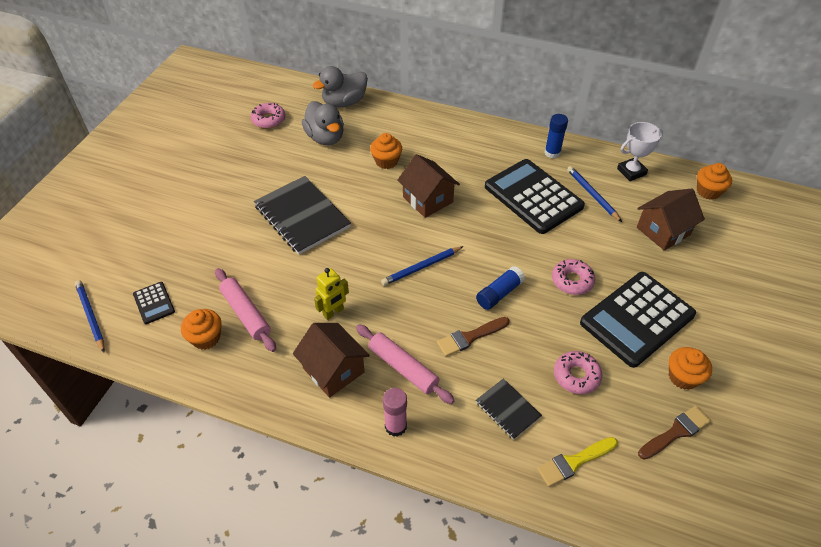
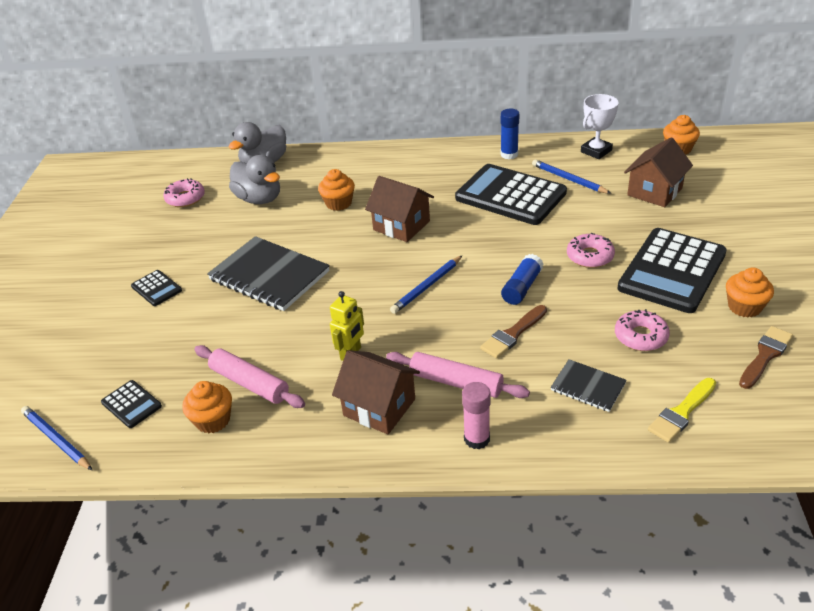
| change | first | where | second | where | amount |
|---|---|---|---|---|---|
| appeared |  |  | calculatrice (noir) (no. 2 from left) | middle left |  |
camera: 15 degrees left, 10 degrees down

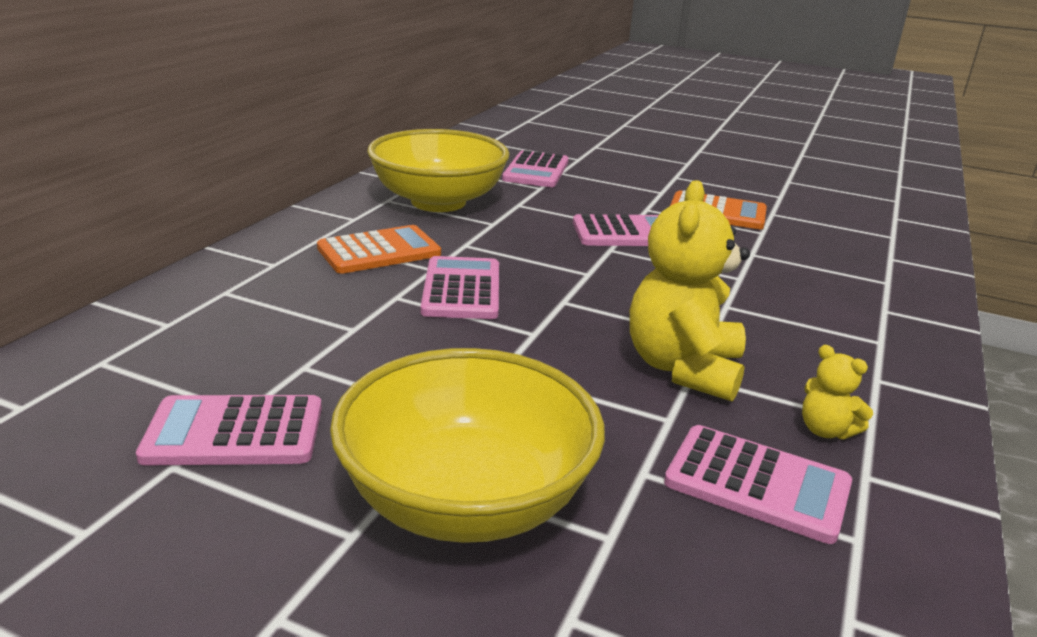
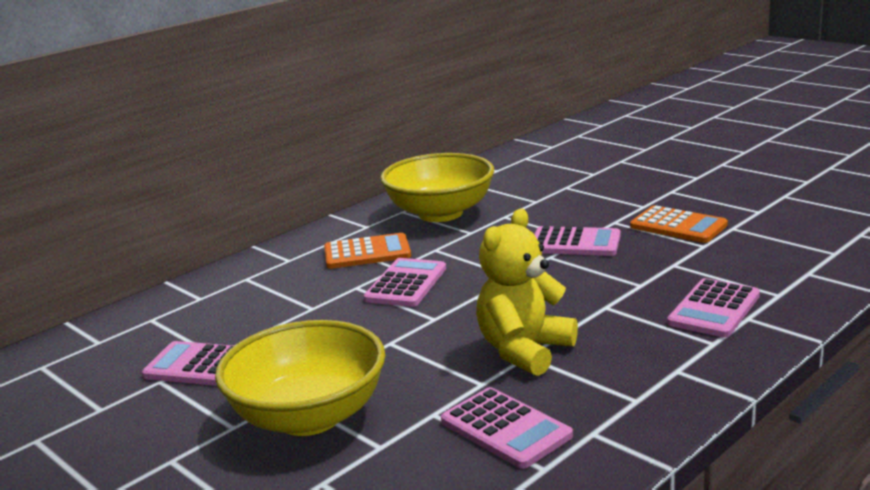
| change | first | where | second | where | amount |
|---|---|---|---|---|---|
| missing | ours en peluche (jaune) (no. 2 from left) | middle right |  |  |  |
| relocated | calculatrice (rose) (no. 3 from left in the first image) | top centre | calculatrice (rose) (no. 5 from left) | middle right |  |
camera: 25 degrees right, 5 degrees down

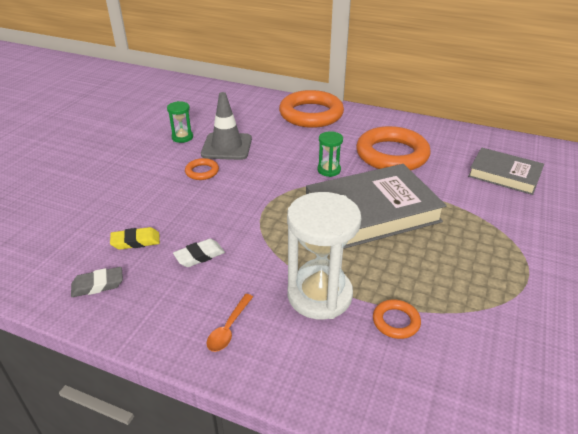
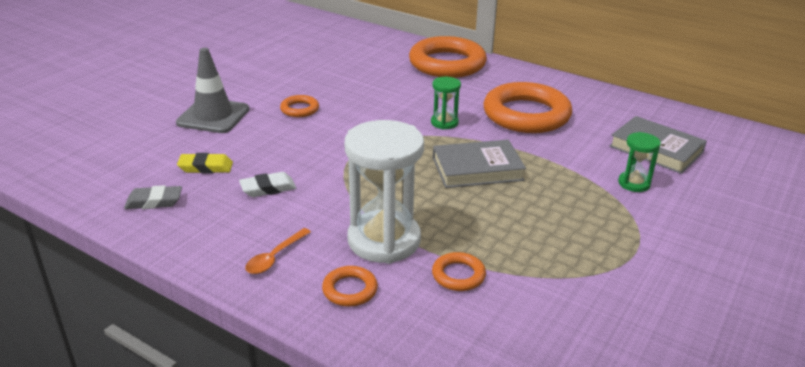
| change | first | where | second | where | amount |
|---|---|---|---|---|---|
| appeared |  |  | anneau (orange) (no. 2 from left) | bottom centre |  |
| relocated | sablier (vert) (no. 1 from left in the first image) | top left | sablier (vert) (no. 2 from left) | middle right |  |
| relocated | cône de chantier (gris) | top centre |  | top left |  |
| size | livre (gris) (no. 1 from left) | centre |  | centre | x0.61 |
camera: 10 degrees right, 5 degrees down

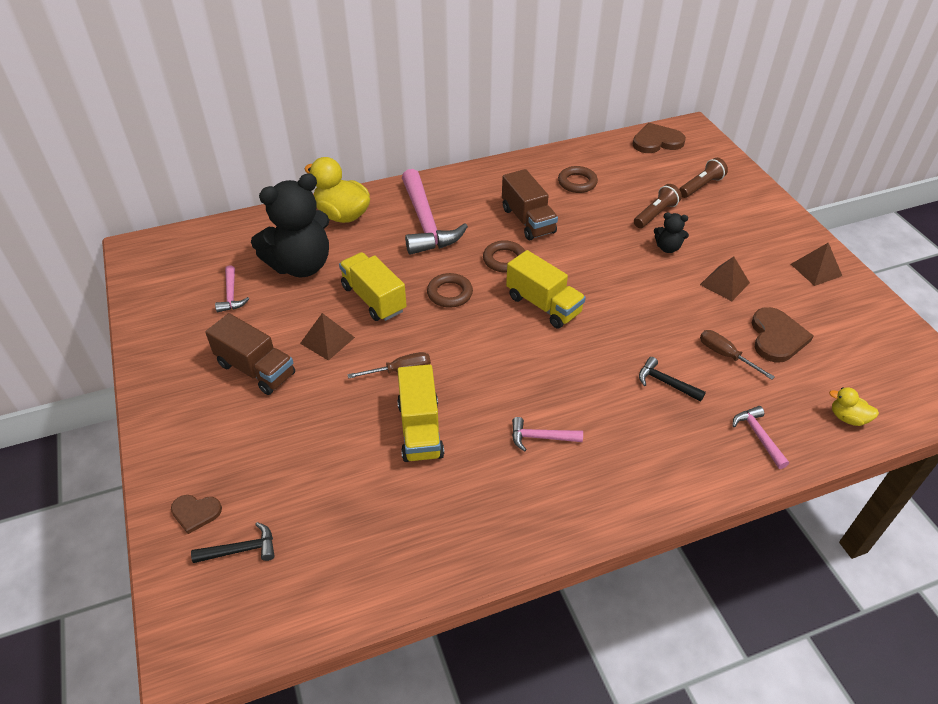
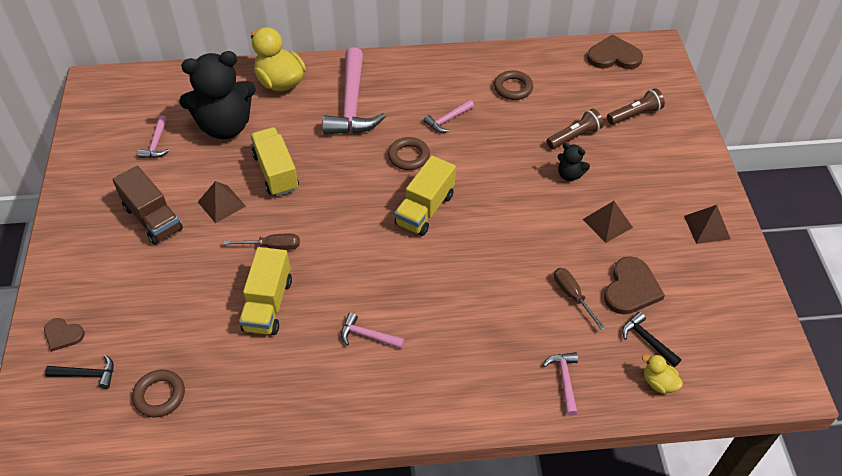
| change | first | where | second | where | amount |
|---|---|---|---|---|---|
| relocated | anneau (marron) (no. 1 from left) | centre |  | bottom left |  |
| relocated | marteau (noir) (no. 2 from left) | middle right |  | bottom right |  |
| exchanged | camion (marron) (no. 2 from left) | top centre | marteau (rose) (no. 4 from left) | top centre |  |
| spun | camion (jaune) (no. 3 from left) | centre |  | centre | 60 degrees clockwise |
camera: 15 degrees right, 5 degrees up

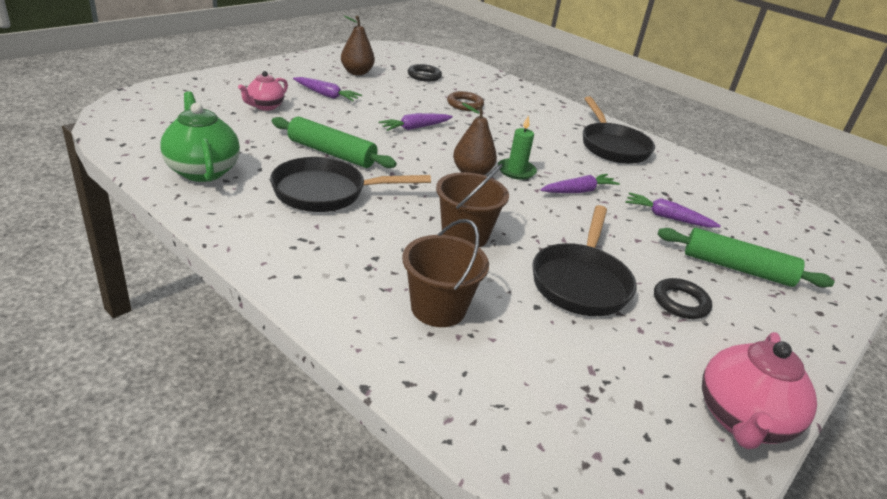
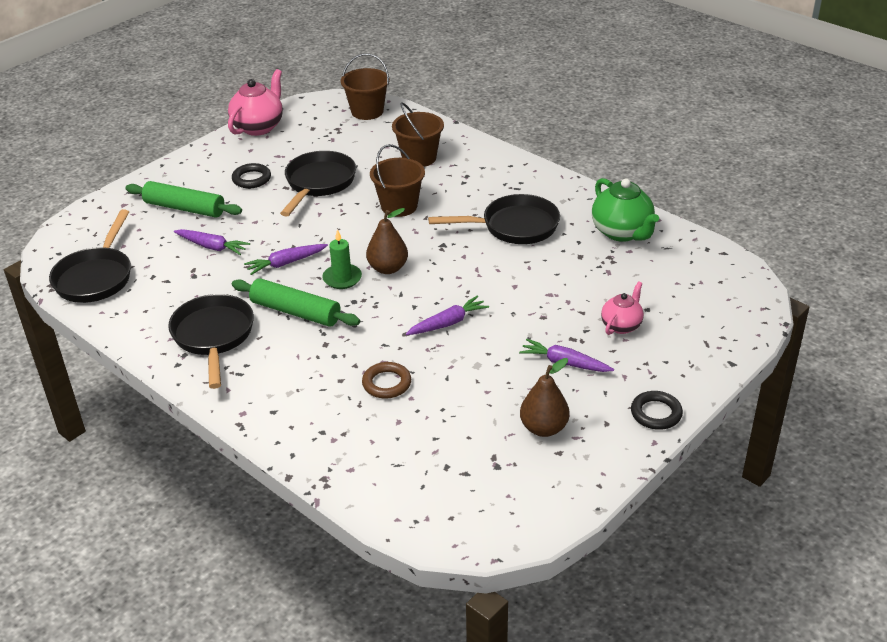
| change | first | where | second | where | amount |
|---|---|---|---|---|---|
| appeared |  |  | poêle (noir) (no. 1 from left) | middle left |  |
| appeared |  |  | seau (marron) (no. 1 from left) | top centre |  |
| relocated | rouleau à pâtisserie (vert) (no. 1 from left in the first image) | top centre | rouleau à pâtisserie (vert) (no. 2 from left) | centre |  |
| relocated | anneau (noir) (no. 1 from left in the first image) | top centre | anneau (noir) (no. 2 from left) | middle right |  |
camera: 175 degrees left, 5 degrees up

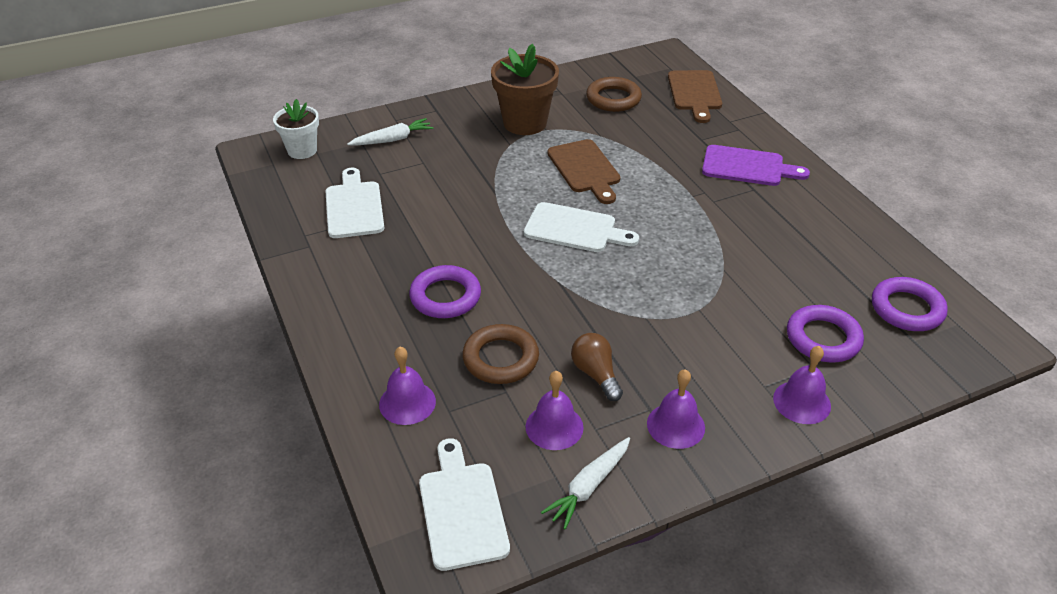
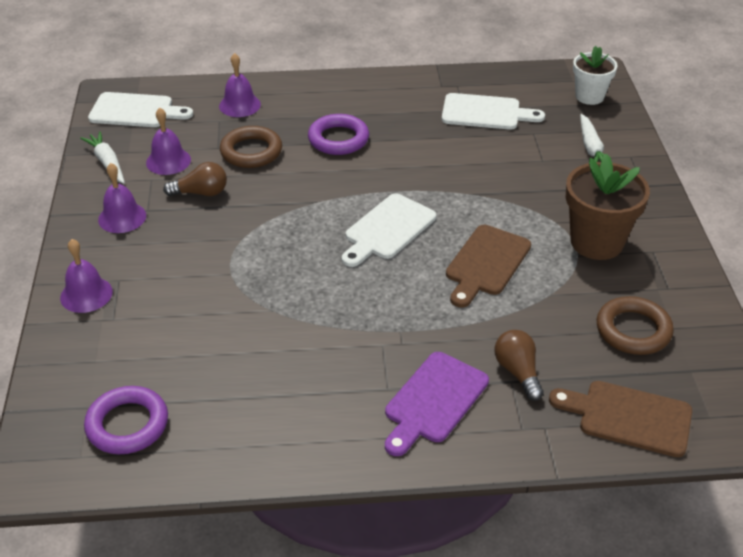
| change | first | where | second | where | amount |
|---|---|---|---|---|---|
| missing | anneau (violet) (no. 2 from left) | middle right |  |  |  |
| appeared |  |  | ampoule (marron) (no. 2 from left) | middle right |  |
| spun | planche à découper (marron) (no. 1 from left) | top centre |  | centre | 60 degrees counterclockwise |
camera: 110 degrees right, 0 degrees up

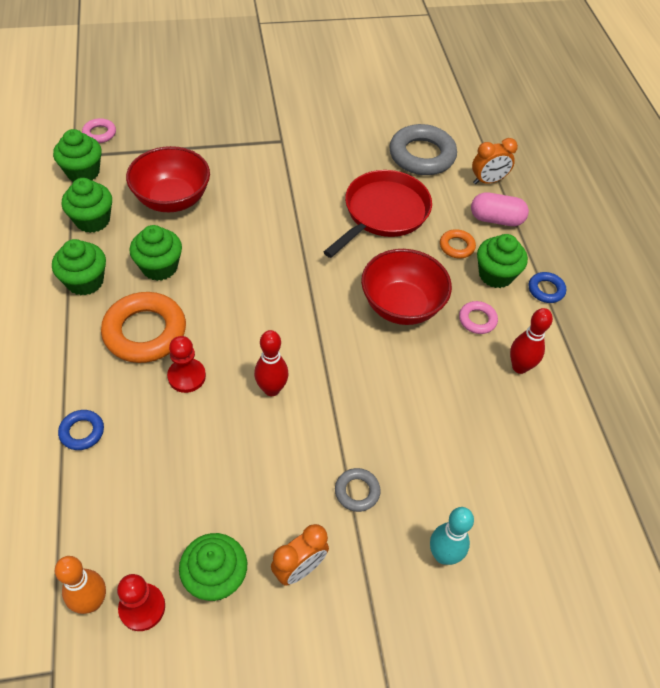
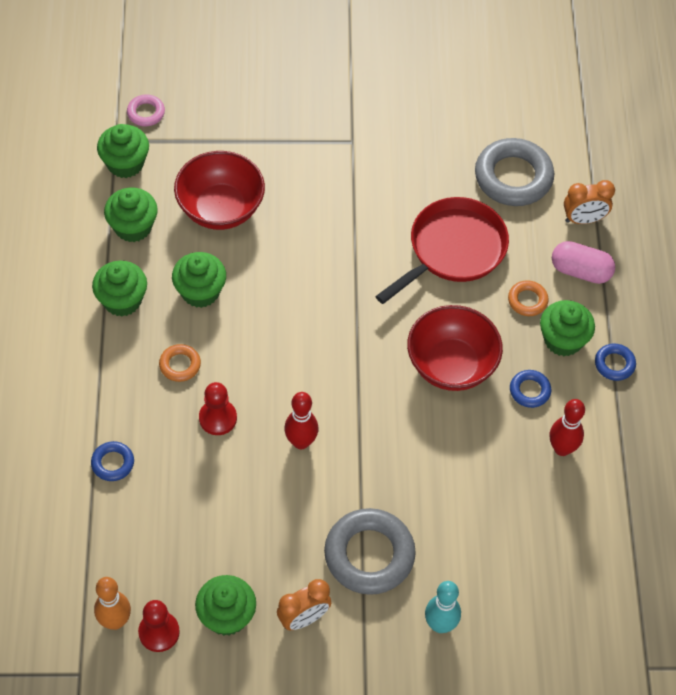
| change | first | where | second | where | amount |
|---|---|---|---|---|---|
| colour | anneau (rose) (no. 2 from left) | middle right | anneau (bleu) (no. 2 from left) | middle right |  |
| size | anneau (orange) (no. 1 from left) | middle left |  | middle left | x0.49 |
| size | anneau (gris) (no. 1 from left) | bottom centre |  | bottom centre | x2.05 |
camera: 10 degrees right, 5 degrees up

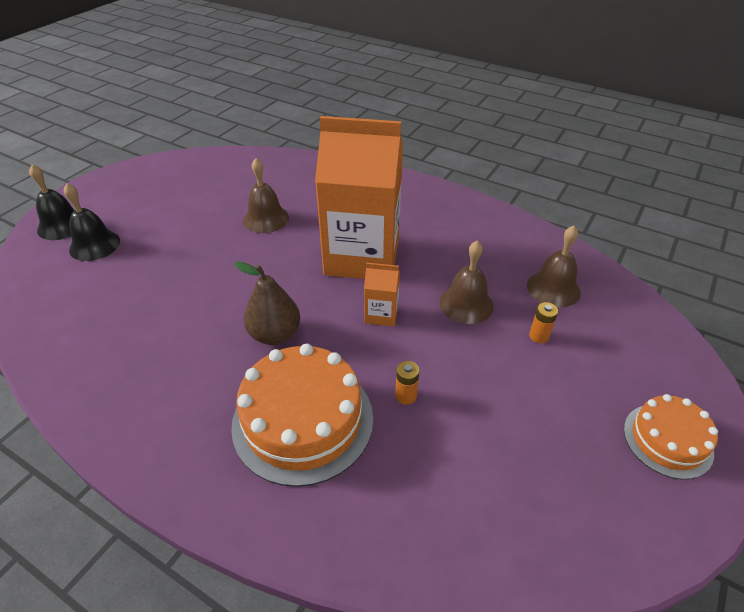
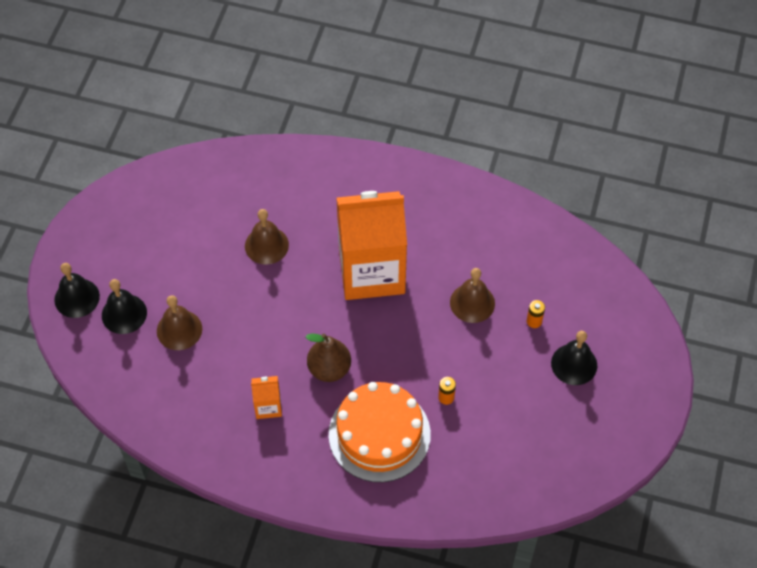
| change | first | where | second | where | amount |
|---|---|---|---|---|---|
| missing | gâteau (orange) (no. 2 from left) | bottom right |  |  |  |
| appeared |  |  | cloche (noir) (no. 3 from left) | middle right |  |
| relocated | brique de lait (orange) (no. 2 from left in the first image) | centre | brique de lait (orange) (no. 1 from left) | bottom centre |  |
| relocated | cloche (marron) (no. 3 from left in the first image) | middle right | cloche (marron) (no. 1 from left) | middle left |  |
camera: 15 degrees left, 15 degrees up

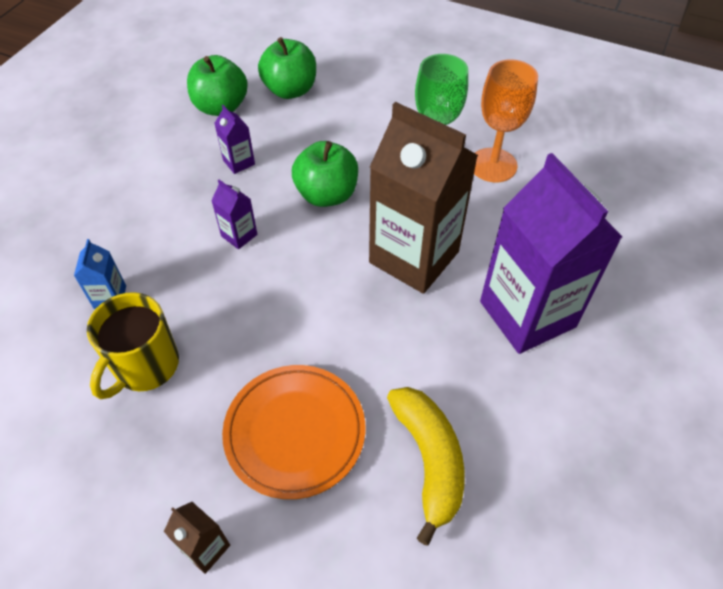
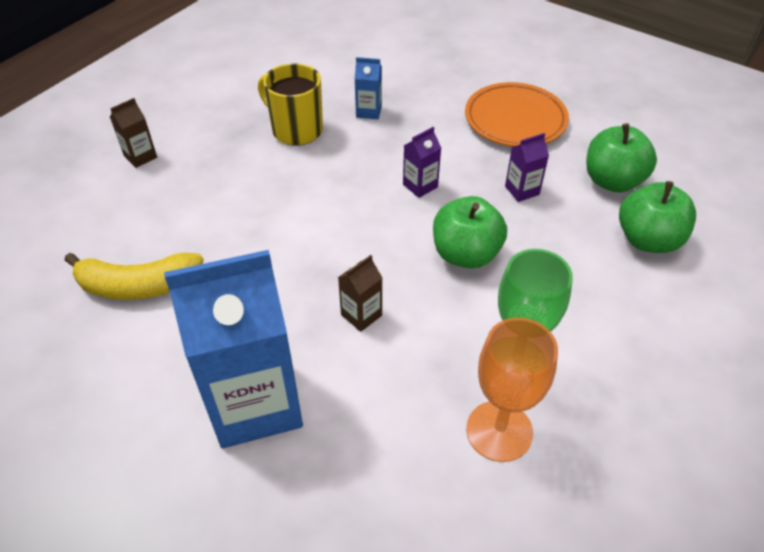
| change | first | where | second | where | amount |
|---|---|---|---|---|---|
| relocated | assiette (orange) | bottom centre |  | top right |  |
| colour | brique de lait (violet) (no. 3 from left) | middle right | brique de lait (bleu) (no. 1 from left) | middle left |  |
| size | brique de lait (marron) (no. 2 from left) | centre |  | centre | x0.41 |
camera: 100 degrees right, 5 degrees down

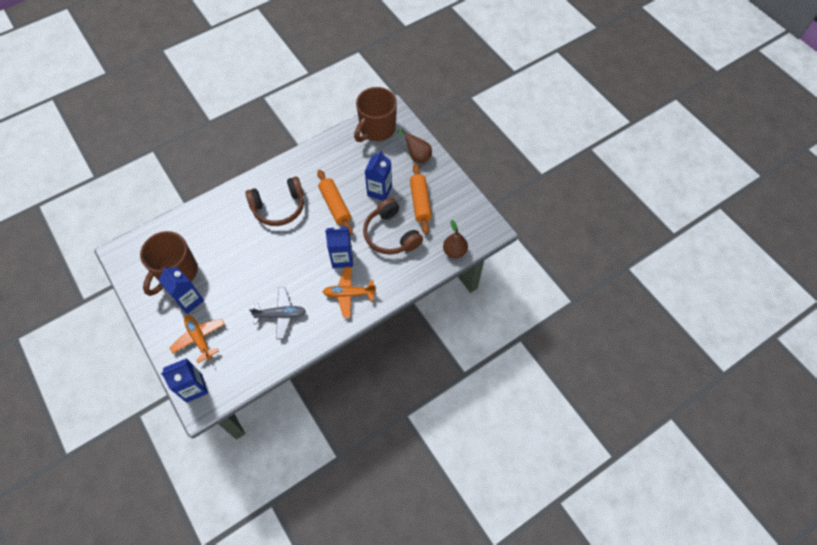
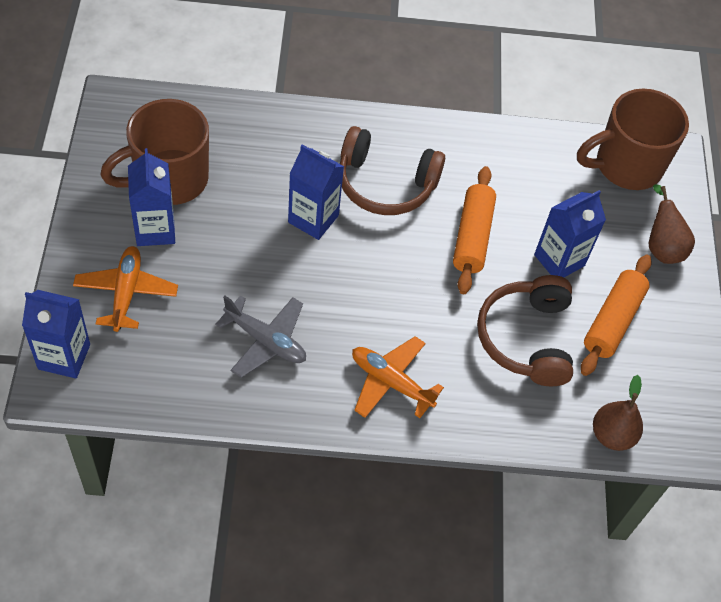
| change | first | where | second | where | amount |
|---|---|---|---|---|---|
| relocated | brique de lait (bleu) (no. 3 from left) | centre |  | top centre |  |
camera: 30 degrees right, 5 degrees down

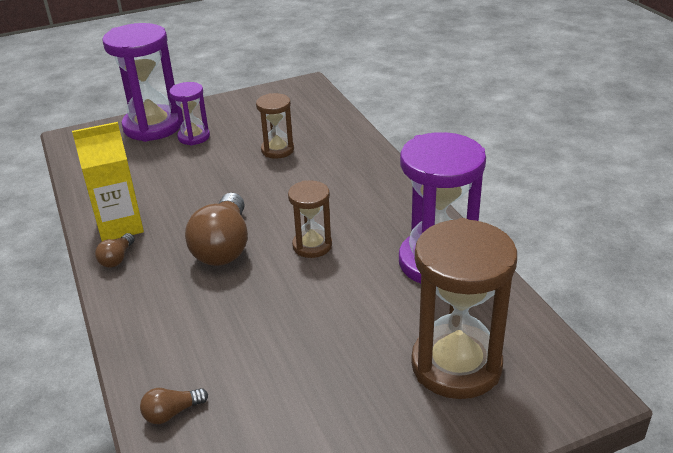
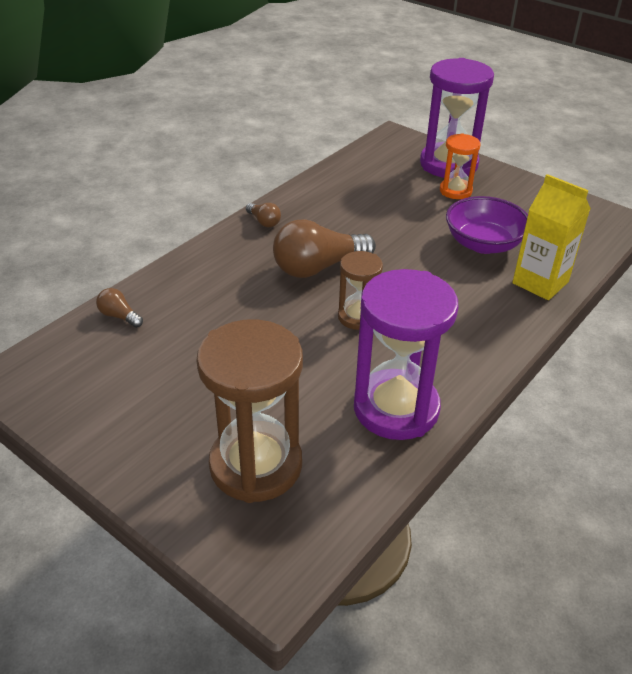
| change | first | where | second | where | amount |
|---|---|---|---|---|---|
| relocated | brique de lait (jaune) | middle left |  | middle right |  |
| exchanged | sablier (marron) (no. 1 from left) | top centre | bol (violet) | middle right |  |
| colour | sablier (violet) (no. 2 from left) | top left | sablier (orange) | top right |  |
| spun | ampoule (marron) (no. 1 from left in the first image) | middle left | ampoule (marron) (no. 2 from left) | top centre | 120 degrees counterclockwise |
camera: 60 degrees right, 5 degrees up

